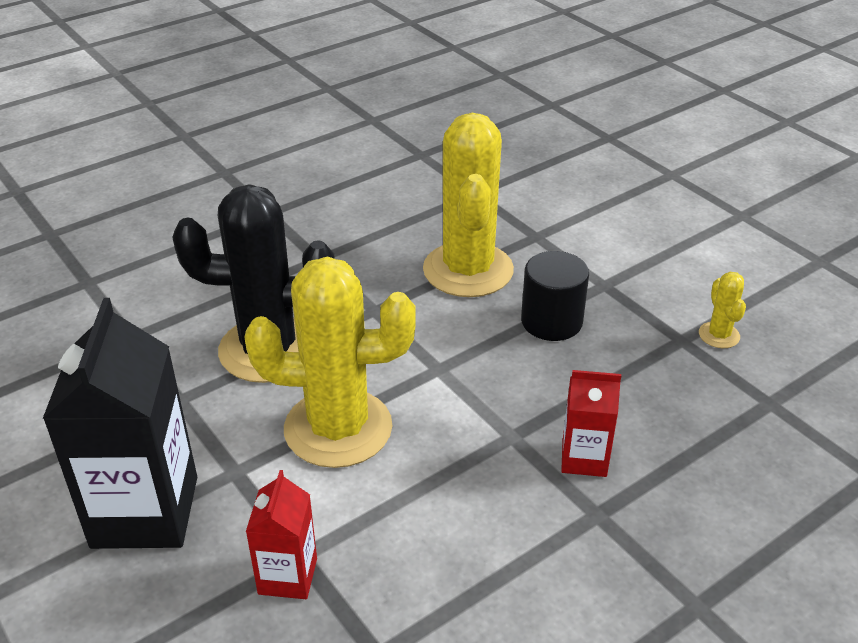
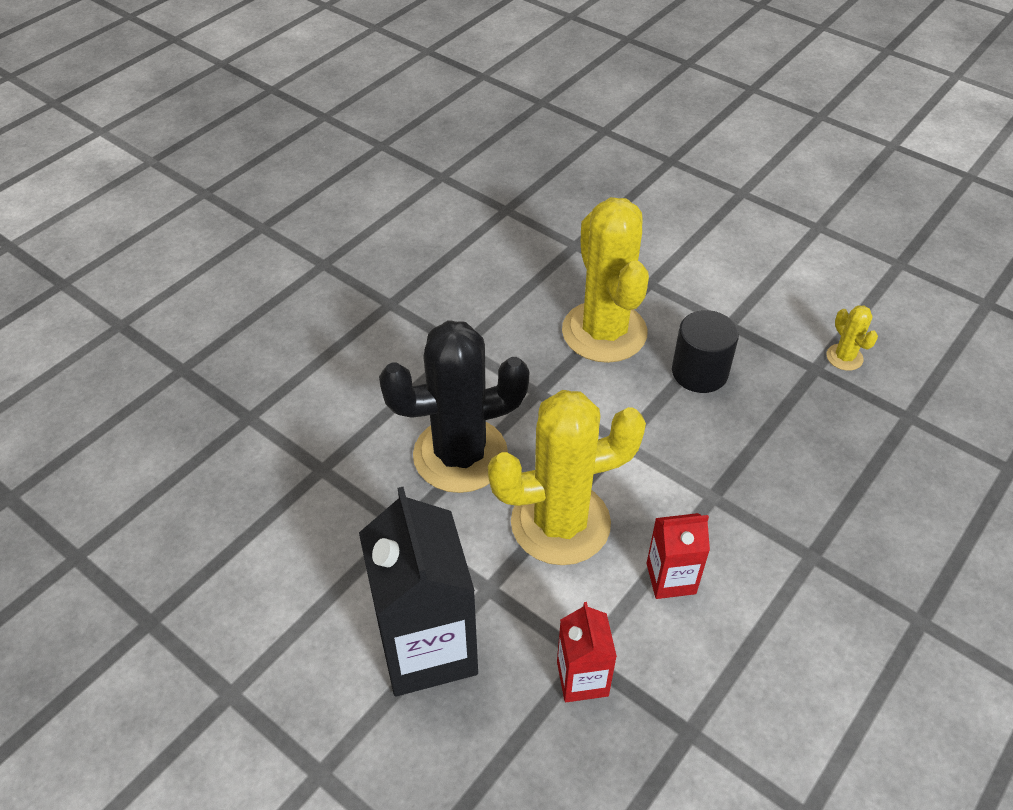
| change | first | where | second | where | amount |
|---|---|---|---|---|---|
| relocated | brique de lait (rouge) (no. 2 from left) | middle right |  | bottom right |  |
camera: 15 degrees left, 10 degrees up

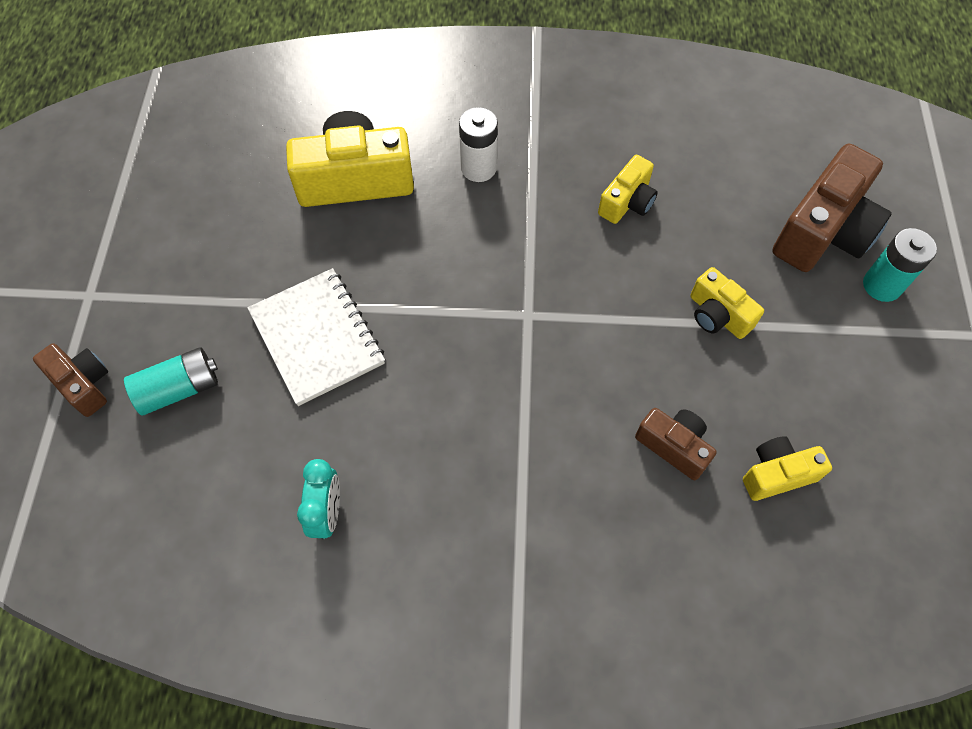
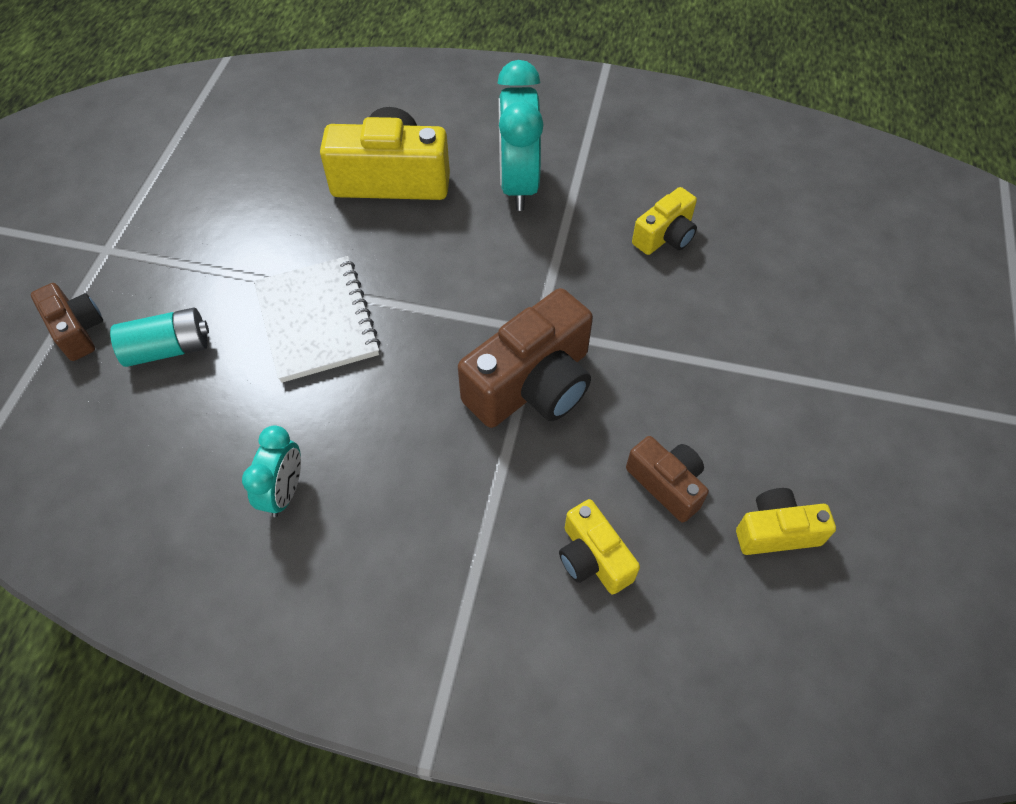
| change | first | where | second | where | amount |
|---|---|---|---|---|---|
| missing | pile (turquoise) (no. 2 from left) | middle right |  |  |  |
| relocated | appareil photo (jaune) (no. 3 from left in the first image) | middle right | appareil photo (jaune) (no. 2 from left) | bottom centre |  |
| relocated | appareil photo (marron) (no. 3 from left in the first image) | top right | appareil photo (marron) (no. 2 from left) | centre |  |
| exchanged | pile (blanc) | top centre | réveil (turquoise) (no. 2 from left) | top centre |  |
camera: 10 degrees right, 5 degrees down

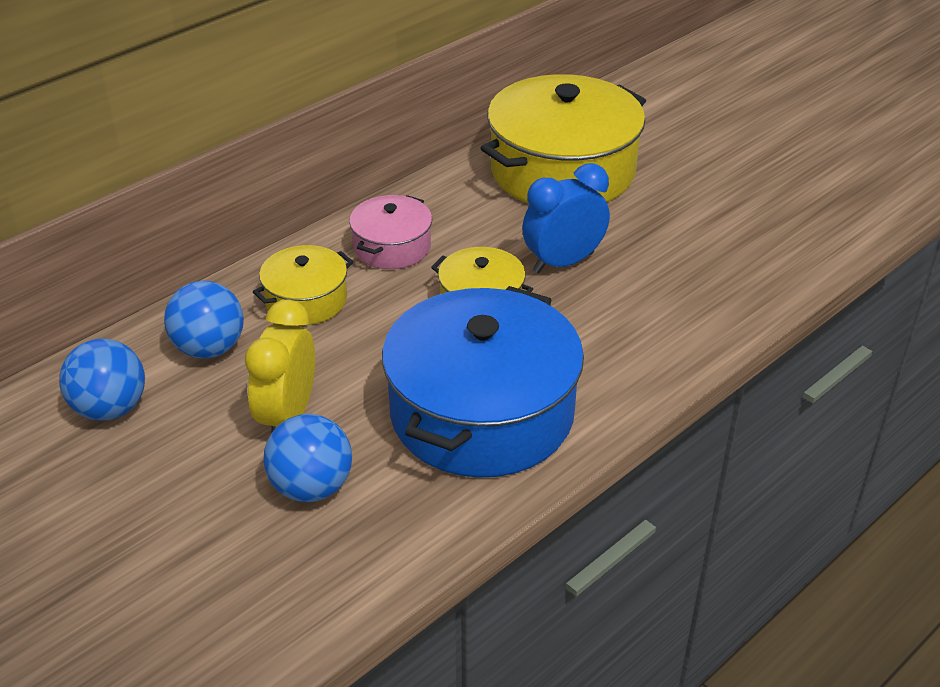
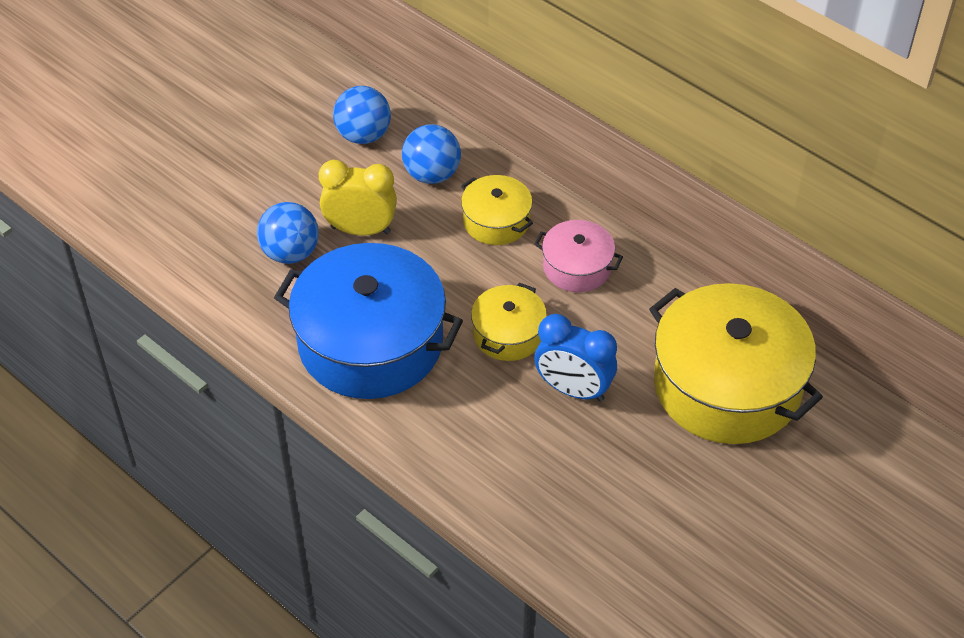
| change | first | where | second | where | amount |
|---|---|---|---|---|---|
| spun | réveil (bleu) | top centre |  | centre | 150 degrees clockwise |
camera: 85 degrees right, 10 degrees up

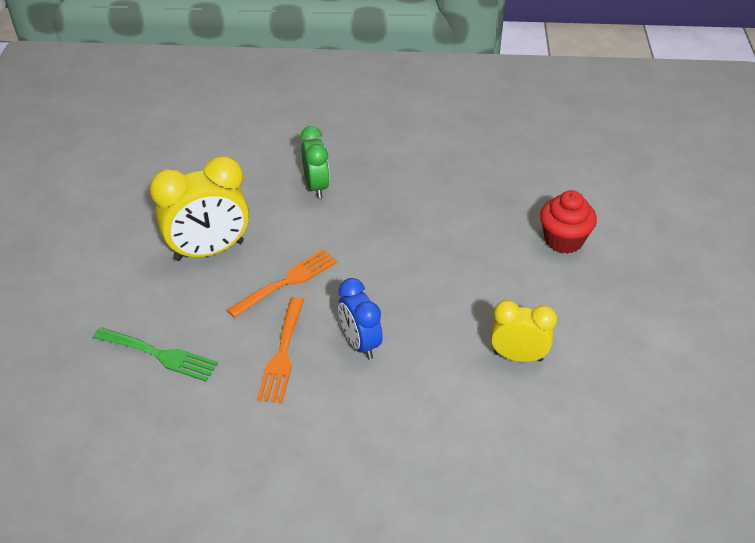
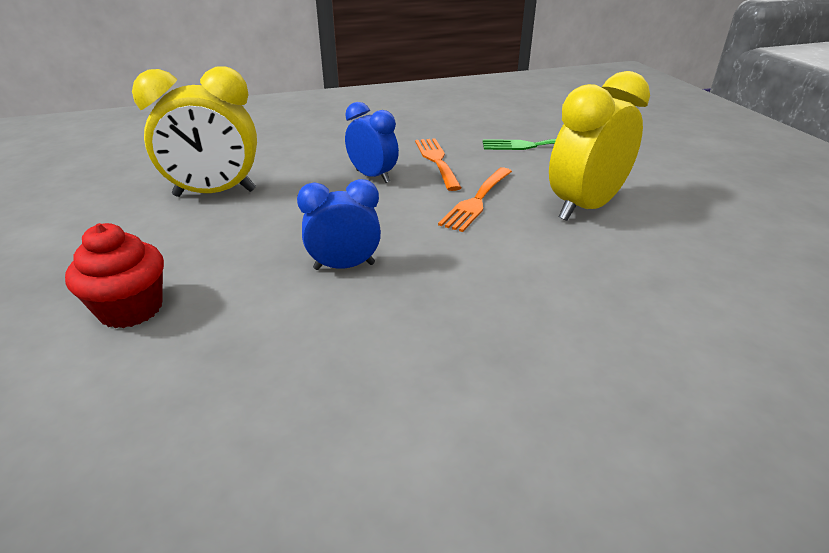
| change | first | where | second | where | amount |
|---|---|---|---|---|---|
| missing | réveil (vert) | top centre |  |  |  |
| appeared |  |  | réveil (bleu) (no. 1 from left) | centre |  |
| size | réveil (jaune) (no. 2 from left in the first image) | middle right | réveil (jaune) (no. 1 from left) | top left | x1.62 |
camera: 160 degrees right, 10 degrees down

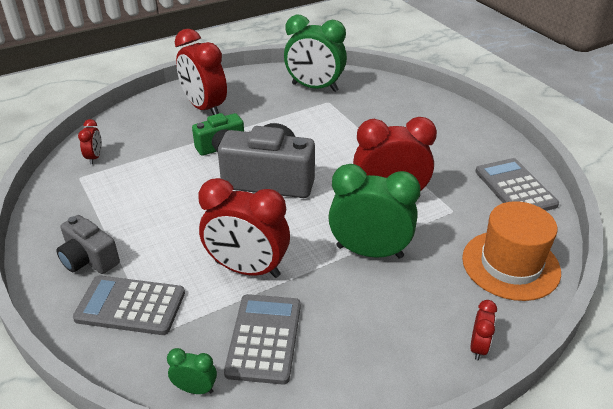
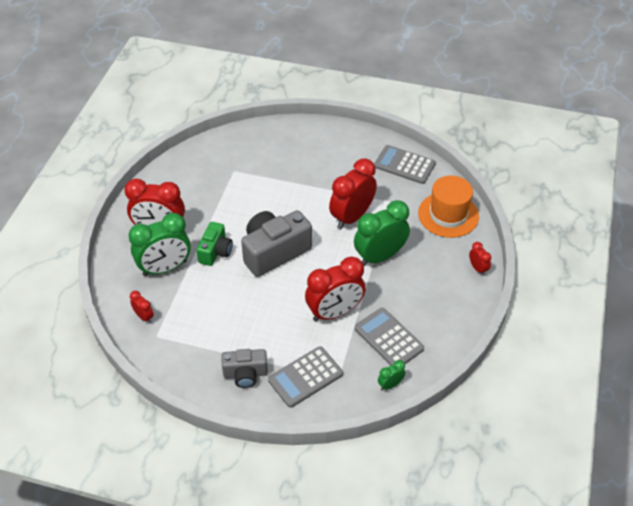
| change | first | where | second | where | amount |
|---|---|---|---|---|---|
| relocated | réveil (vert) (no. 2 from left in the first image) | top centre | réveil (vert) (no. 1 from left) | middle left |  |
camera: 45 degrees left, 10 degrees up

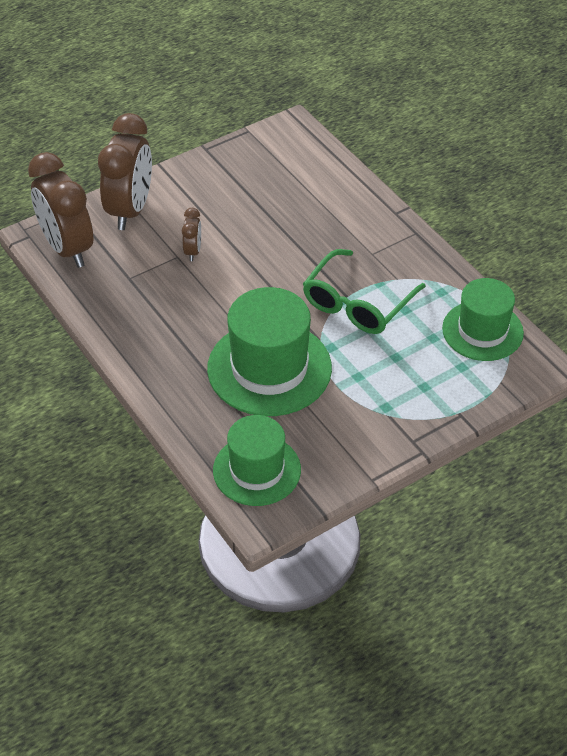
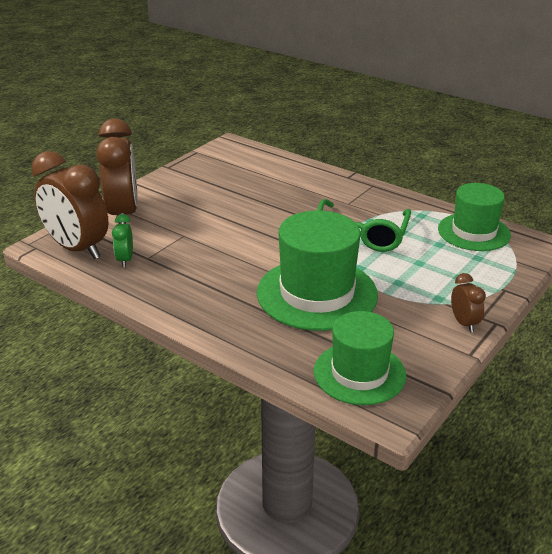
| change | first | where | second | where | amount |
|---|---|---|---|---|---|
| appeared |  |  | réveil (vert) | middle left |  |
| relocated | réveil (marron) (no. 3 from left) | top centre |  | middle right |  |
camera: 20 degrees left, 15 degrees down

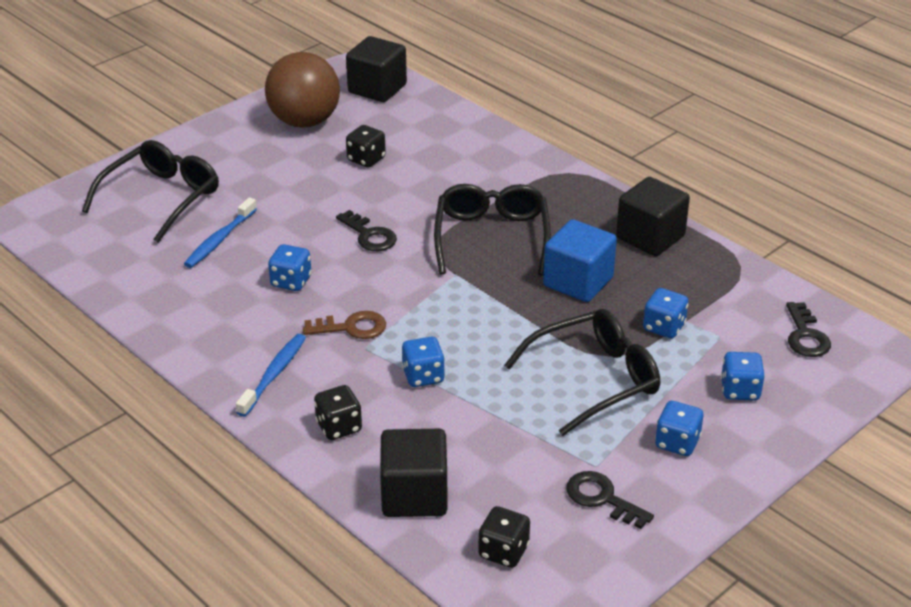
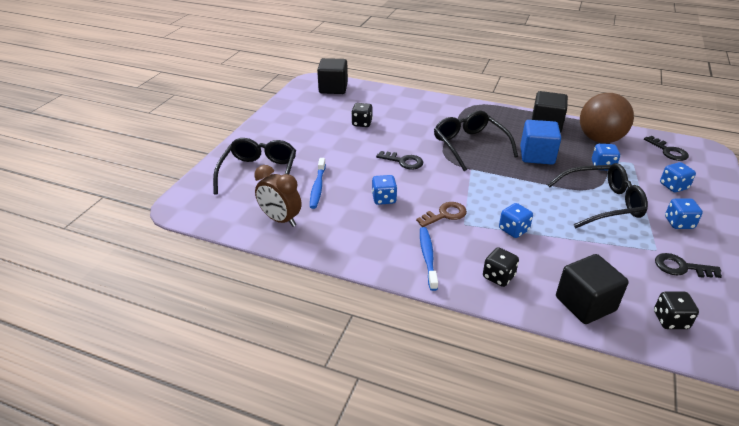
| change | first | where | second | where | amount |
|---|---|---|---|---|---|
| appeared |  |  | réveil (marron) | centre |  |
| relocated | balle (marron) | top left |  | top right |  |
| spun | lunettes (noir) (no. 3 from left) | centre |  | middle right | 45 degrees clockwise |
camera: 25 degrees left, 0 degrees up

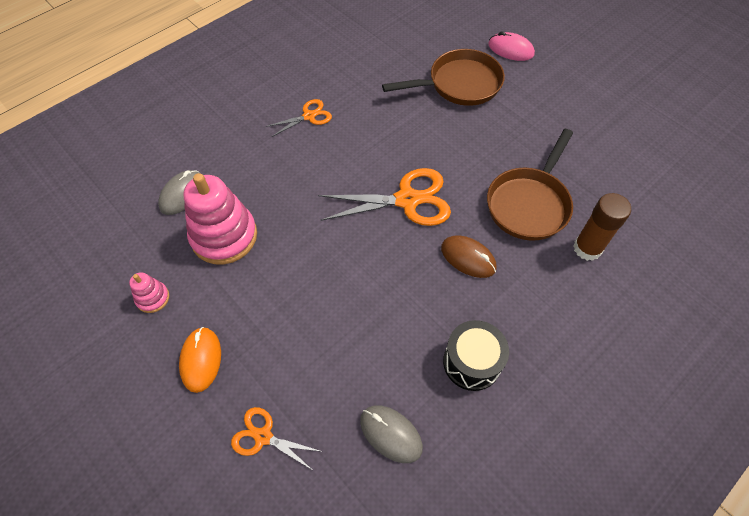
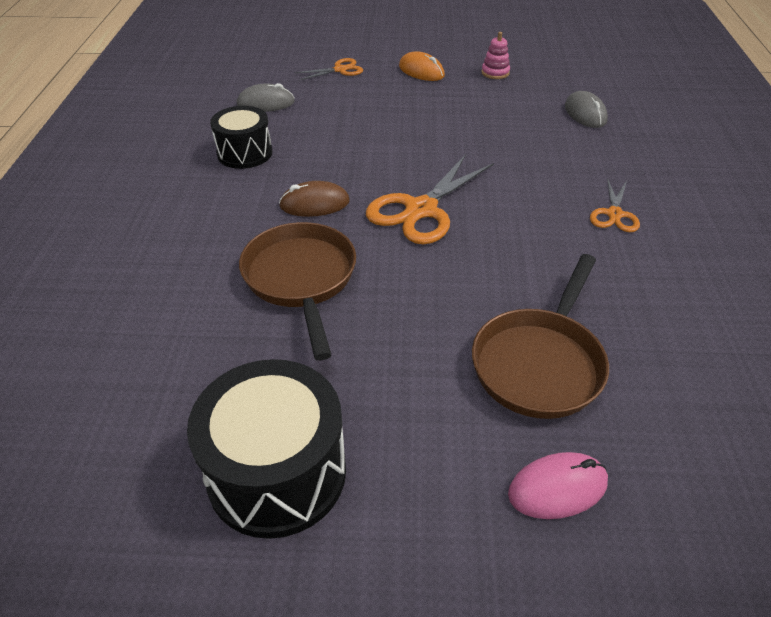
| change | first | where | second | where | amount |
|---|---|---|---|---|---|
| missing | jouet à empiler (rose) (no. 2 from left) | middle left |  |  |  |
| missing | bâton de colle (marron) | middle right |  |  |  |
| appeared |  |  | tambour (noir) (no. 2 from left) | bottom centre |  |
camera: 135 degrees right, 15 degrees down

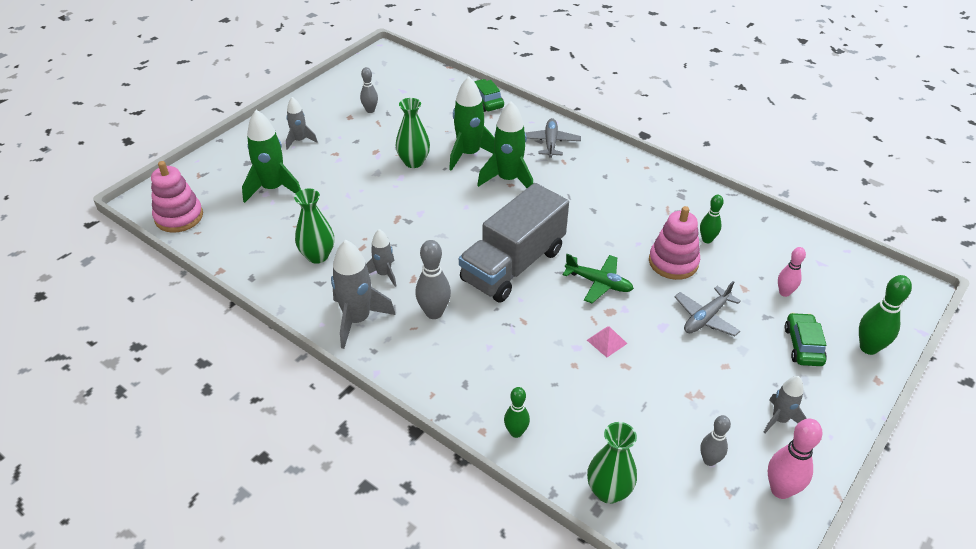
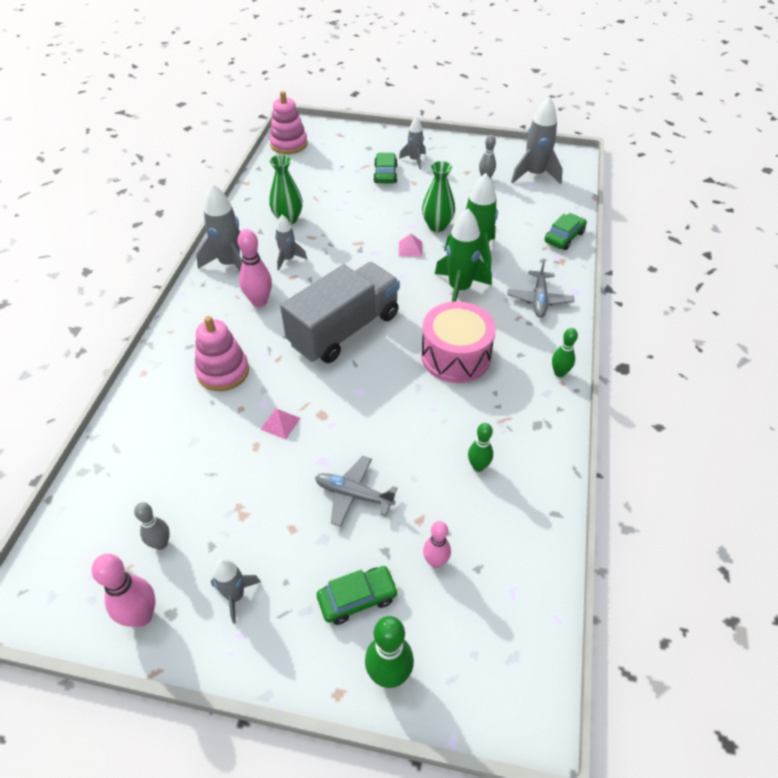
| change | first | where | second | where | amount |
|---|---|---|---|---|---|
| missing | fusée (vert) (no. 1 from left) | top left |  |  |  |
| missing | avion (vert) | centre |  |  |  |
| missing | vase (vert) (no. 3 from left) | bottom centre |  |  |  |
| appeared |  |  | voiture (vert) (no. 2 from left) | top centre |  |
| appeared |  |  | pyramide (rose) (no. 2 from left) | top centre |  |
| appeared |  |  | tambour (rose) | centre |  |
| appeared |  |  | fusée (gris) (no. 5 from left) | top right |  |
| relocated | quille (vert) (no. 1 from left in the first image) | bottom centre | quille (vert) (no. 3 from left) | middle right |  |
| relocated | jouet à empiler (rose) (no. 2 from left in the first image) | middle right | jouet à empiler (rose) (no. 1 from left) | middle left |  |
| colour | quille (gris) (no. 2 from left) | centre | quille (rose) (no. 2 from left) | middle left |  |
| spun | camion (gris) | centre |  | centre | 120 degrees clockwise |
| spun | avion (gris) (no. 1 from left in the first image) | top centre | avion (gris) (no. 2 from left) | middle right | 120 degrees clockwise |
camera: 65 degrees right, 5 degrees up

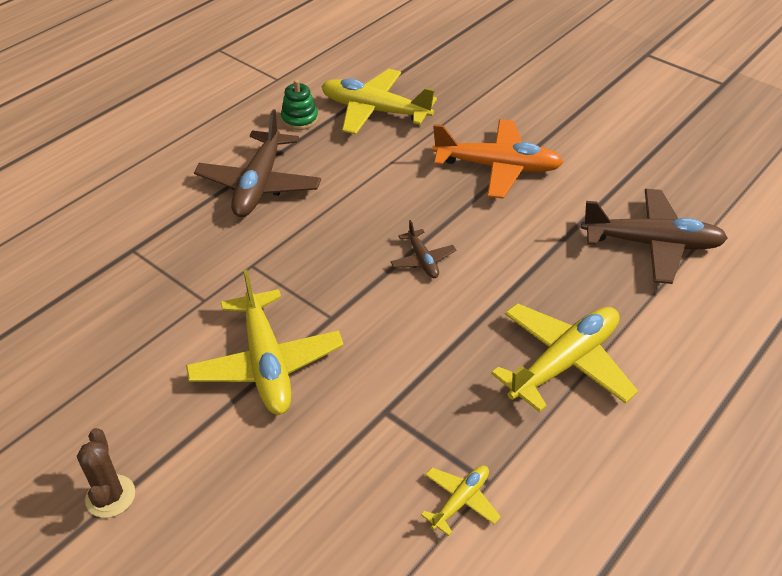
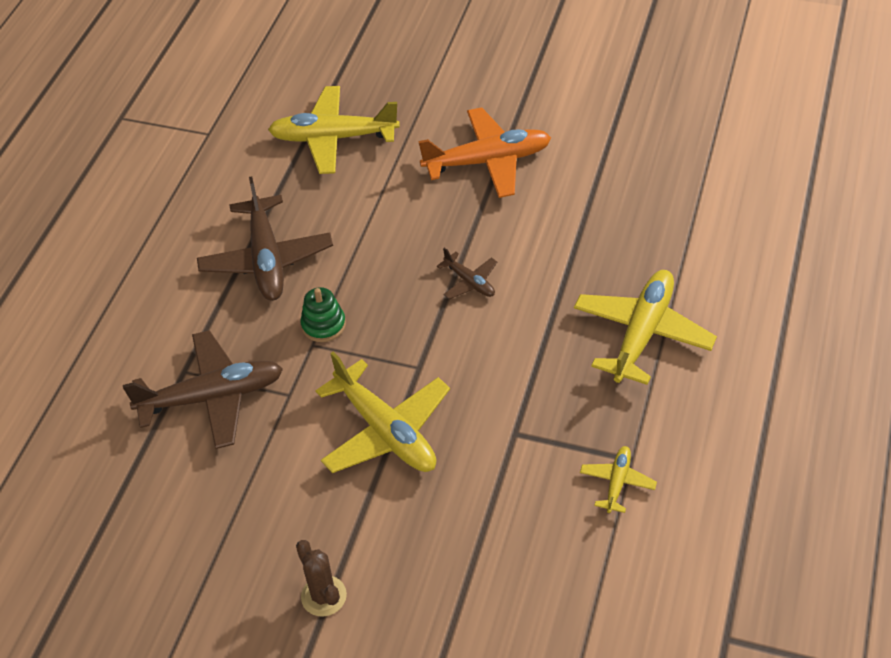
| change | first | where | second | where | amount |
|---|---|---|---|---|---|
| relocated | jouet à empiler (vert) | top centre |  | centre |  |
| relocated | avion (marron) (no. 3 from left in the first image) | middle right | avion (marron) (no. 1 from left) | middle left |  |
camera: 20 degrees left, 5 degrees up

